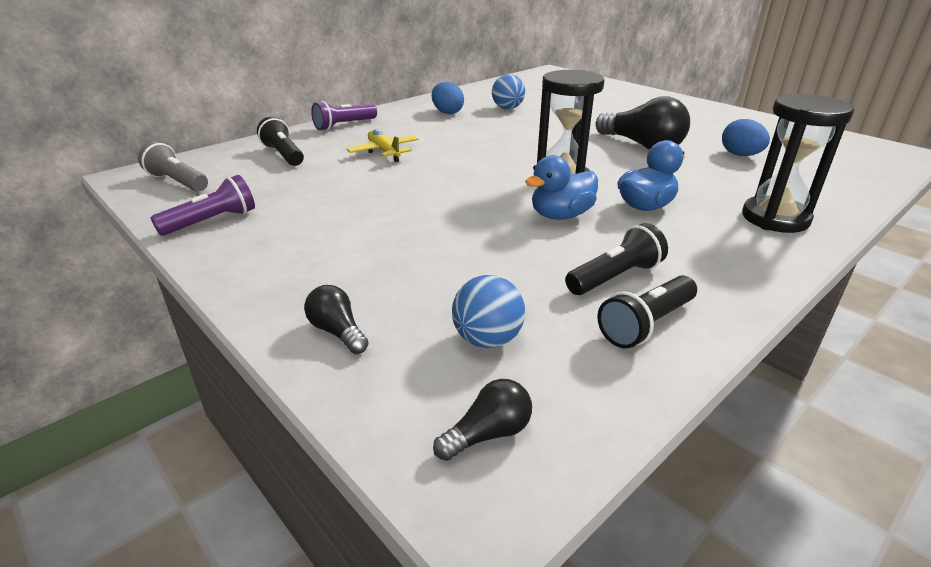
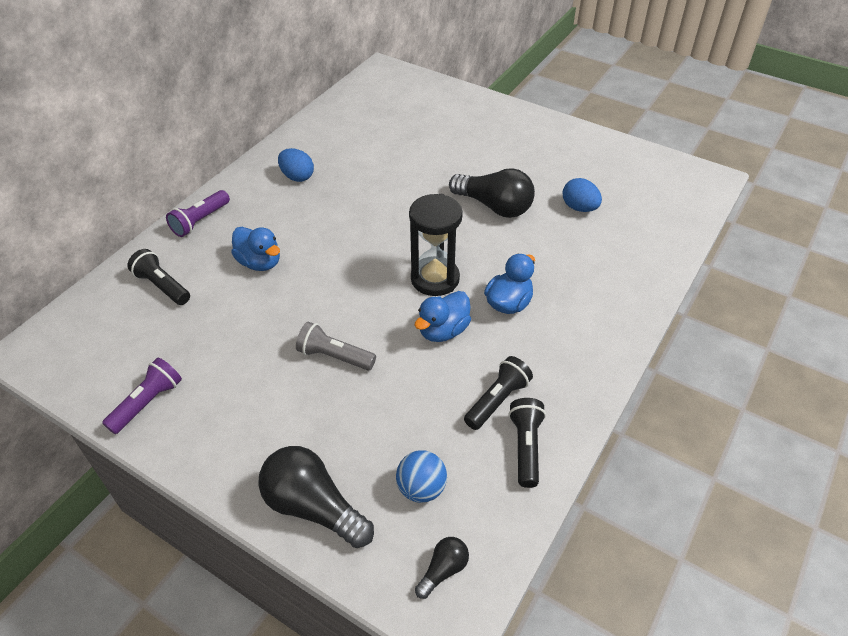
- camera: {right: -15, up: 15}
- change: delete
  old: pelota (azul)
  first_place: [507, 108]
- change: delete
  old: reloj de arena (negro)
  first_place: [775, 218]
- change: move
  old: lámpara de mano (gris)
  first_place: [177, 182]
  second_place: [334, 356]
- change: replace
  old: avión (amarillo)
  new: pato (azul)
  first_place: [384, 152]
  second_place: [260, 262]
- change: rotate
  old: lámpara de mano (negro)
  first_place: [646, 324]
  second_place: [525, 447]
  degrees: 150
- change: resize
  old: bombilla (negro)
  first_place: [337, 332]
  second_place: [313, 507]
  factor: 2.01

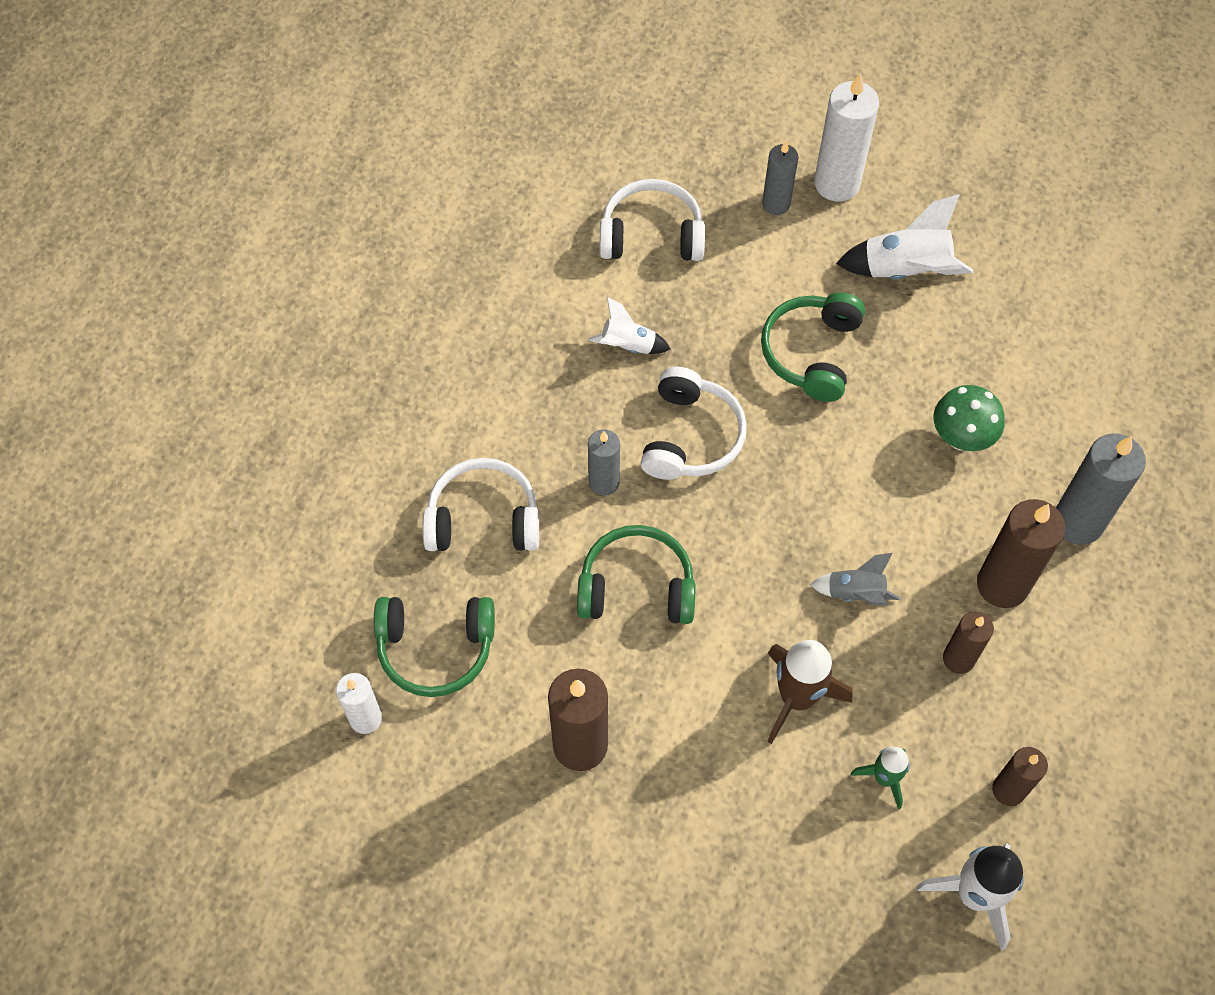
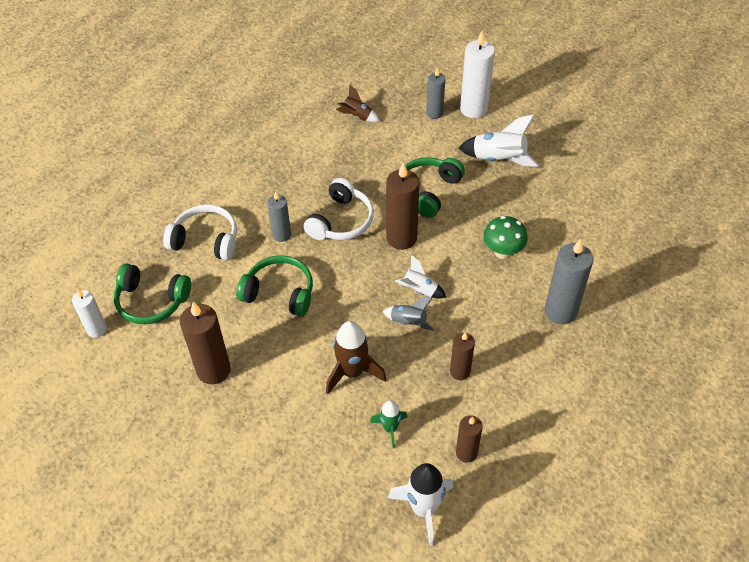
- camera: {right: 15, up: -10}
- change: move
  old: cohete (blanco)
  first_place: [628, 346]
  second_place: [419, 290]
- change: move
  old: vela (marrón)
  first_place: [1002, 584]
  second_place: [401, 238]
- change: replace
  old: auriculares (blanco)
  new: cohete (marrón)
  first_place: [651, 235]
  second_place: [357, 116]

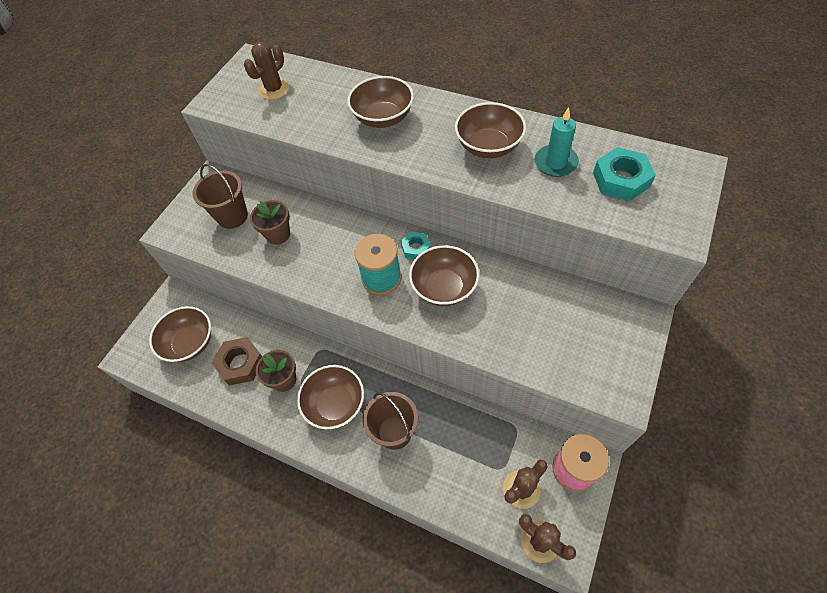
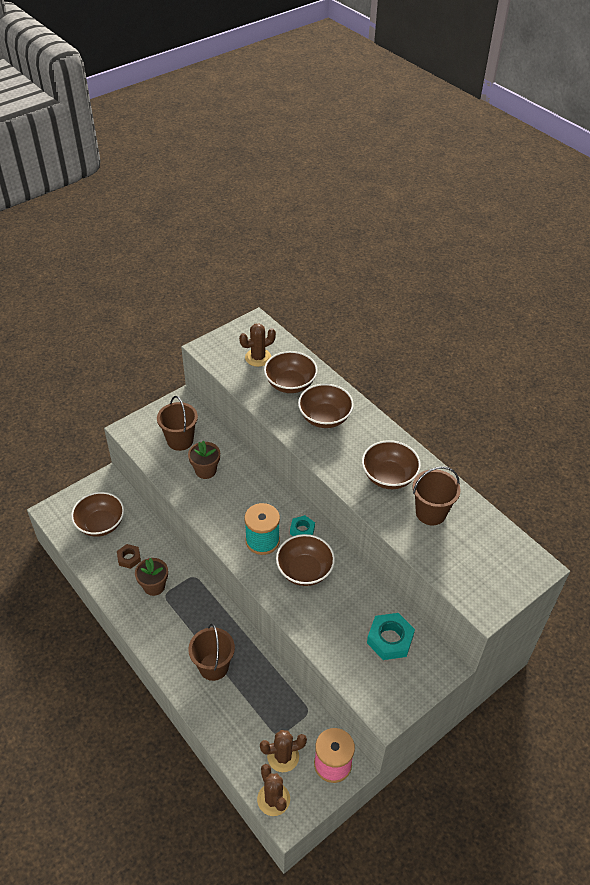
- camera: {right: 20, up: -10}
- change: move
  old: cuenco (marrón)
  first_place: [335, 404]
  second_place: [290, 384]
- change: move
  old: tuerca (turquesa)
  first_place: [621, 179]
  second_place: [390, 639]
- change: replace
  old: vela (turquesa)
  new: balde (marrón)
  first_place: [555, 163]
  second_place: [430, 513]
- change: resize
  old: tuerca (marrón)
  first_place: [240, 364]
  second_place: [129, 558]
  factor: 0.61

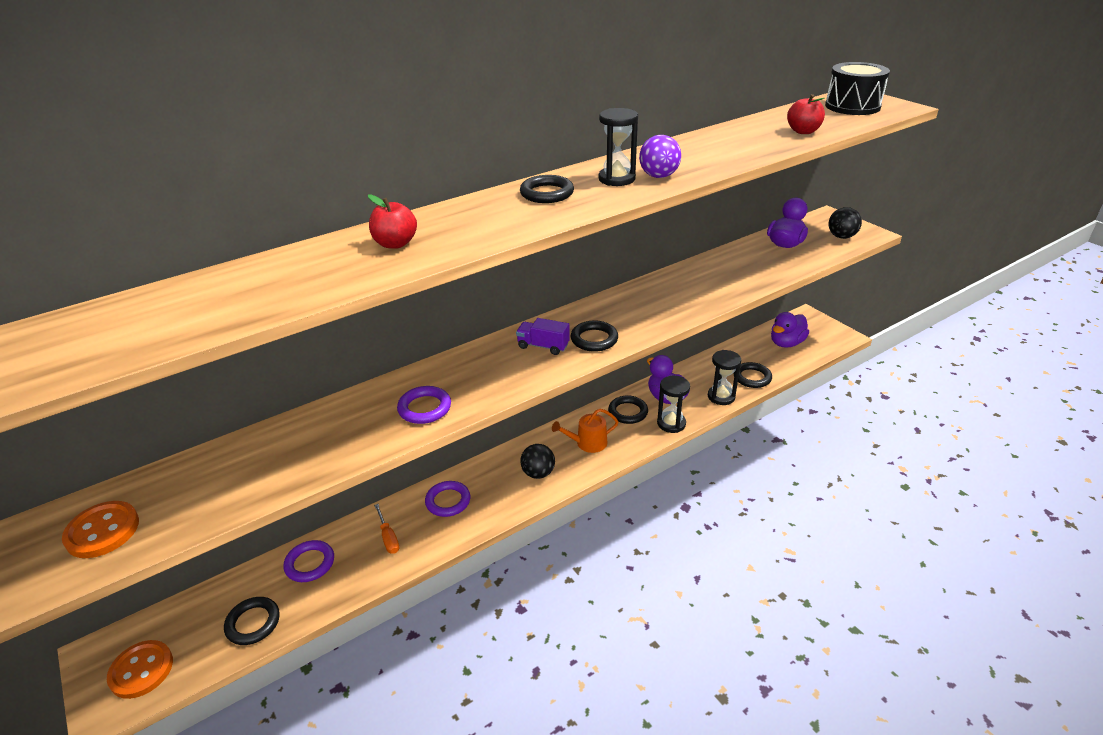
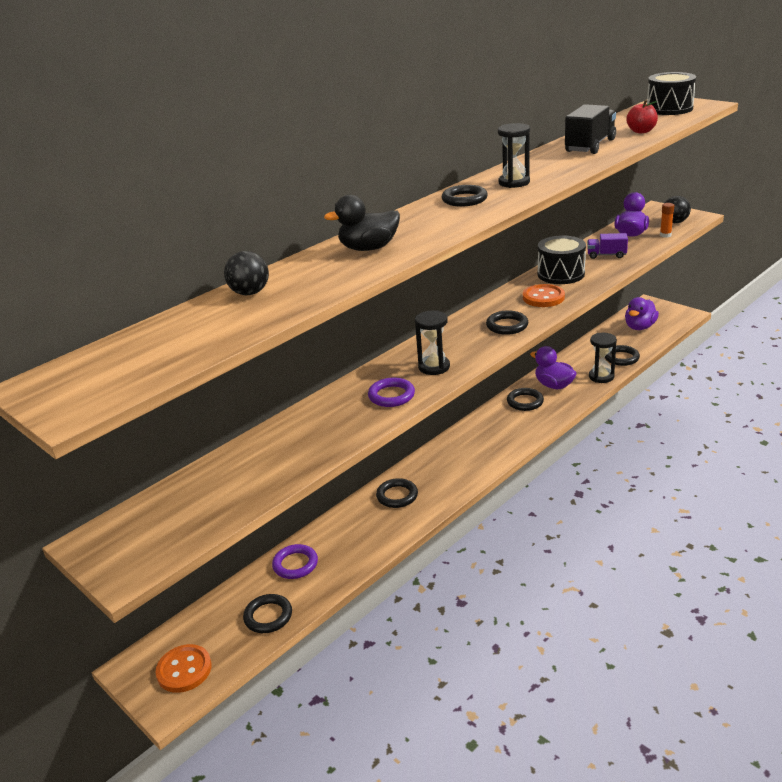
- camera: {right: -10, up: -5}
- change: delete
  old: destornillador (naranja)
  first_place: [388, 537]
- change: delete
  old: regadera (naranja)
  first_place: [587, 443]
- change: delete
  old: pelota (morado)
  first_place: [658, 176]
- change: insert
  new: tambor (negro)
  second_place: [561, 274]
- change: insert
  new: camión (negro)
  second_place: [590, 146]
- change: insert
  new: barra de pegamento (naranja)
  second_place: [665, 235]
- change: move
  old: botón (naranja)
  first_place: [102, 531]
  second_place: [543, 297]
- change: move
  old: camión (morado)
  first_place: [543, 346]
  second_place: [606, 255]
- change: move
  old: pelota (negro)
  first_place: [538, 473]
  second_place: [250, 293]
- change: move
  old: reloj de arena (negro)
  first_place: [671, 423]
  second_place: [434, 367]
- change: replace
  old: manzana (rojo)
  new: pato (negro)
  first_place: [395, 244]
  second_place: [369, 248]
- change: recolor
  old: anillo (morado)
  new: anillo (negro)
  first_place: [448, 501]
  second_place: [397, 496]

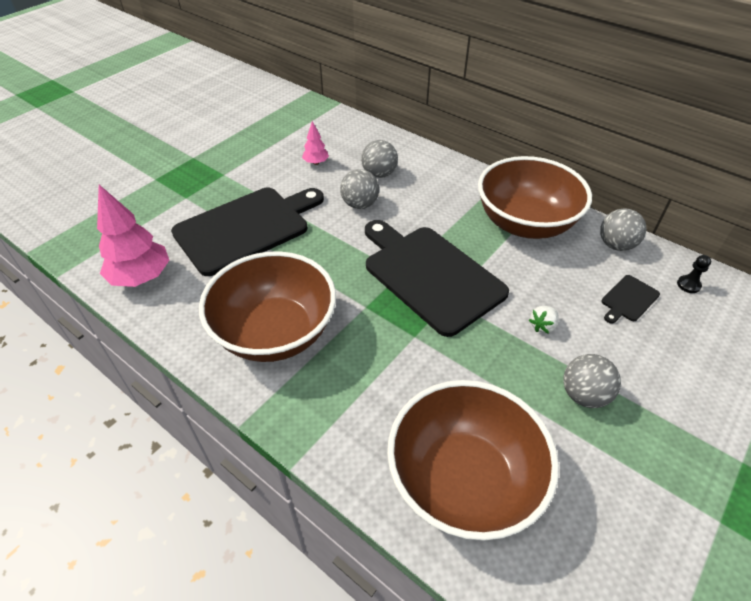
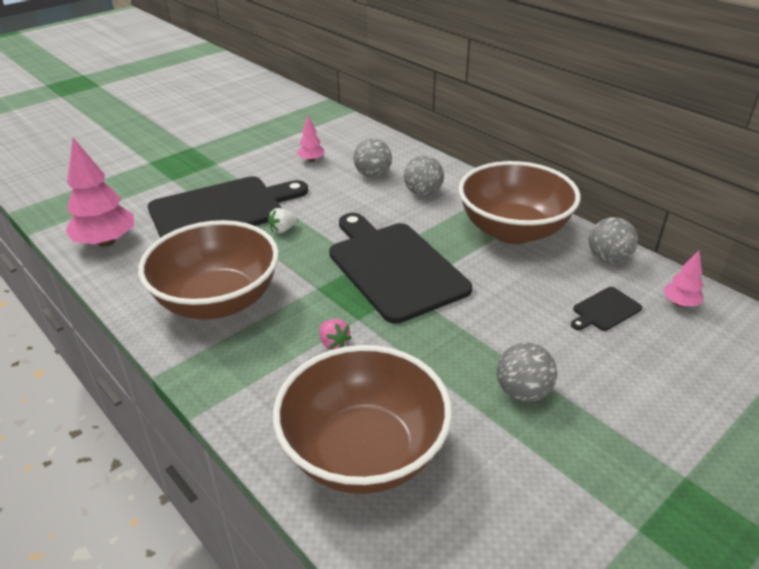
- camera: {right: 10, up: -10}
- change: insert
  new: fresa (rosa)
  second_place: [334, 343]
- change: move
  old: pelota (gris)
  first_place: [360, 204]
  second_place: [423, 193]
- change: move
  old: fresa (blanco)
  first_place: [542, 326]
  second_place: [283, 230]
- change: replace
  old: peón (negro)
  new: árbol (rosa)
  first_place: [688, 285]
  second_place: [680, 303]

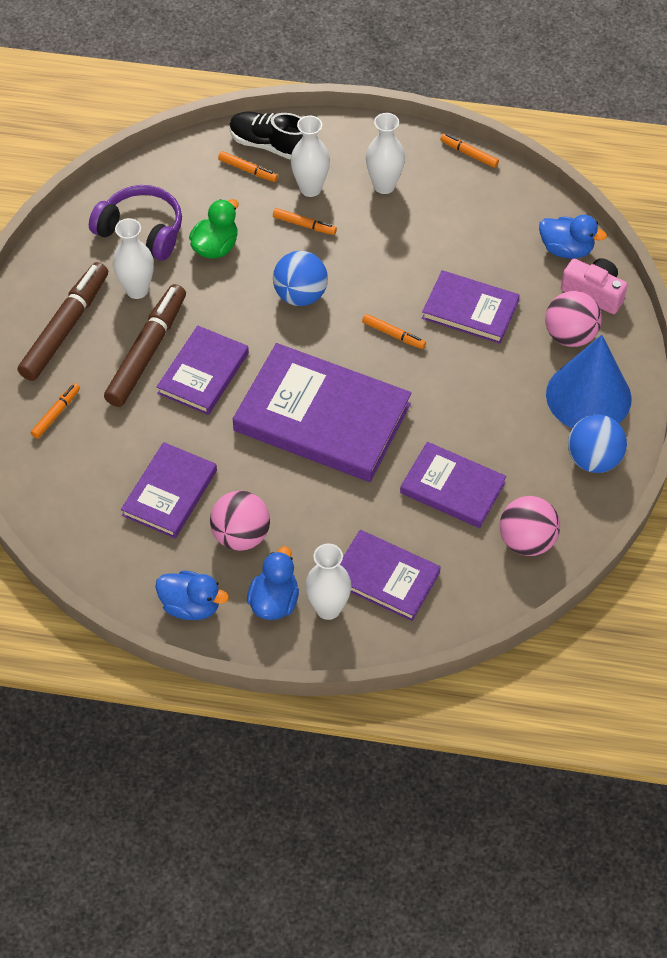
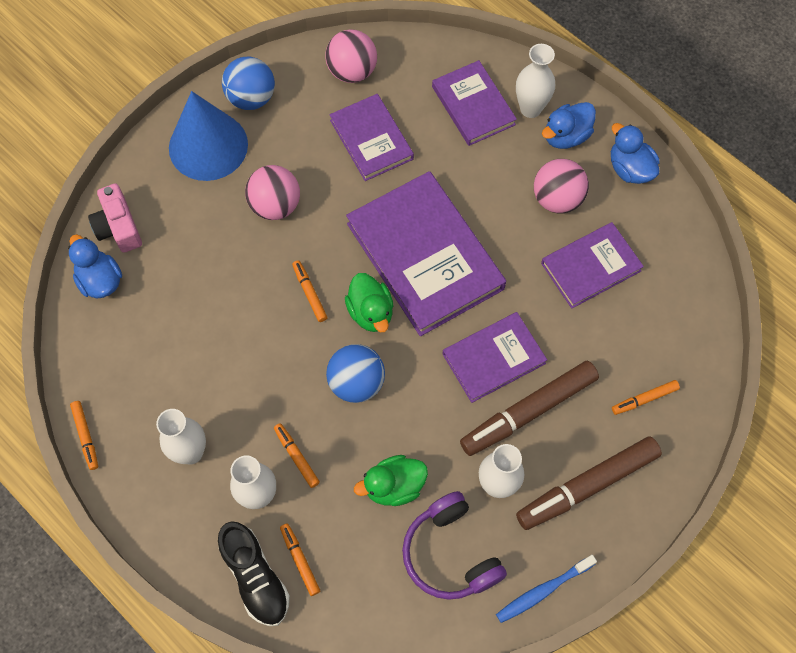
- camera: {right: -145, up: 10}
- change: delete
  old: libro (morado)
  first_place: [470, 310]
- change: insert
  new: pato (verde)
  second_place: [370, 312]
- change: insert
  new: cepillo de dientes (azul)
  second_place: [543, 591]
- change: move
  old: pelota (rosa)
  first_place: [570, 335]
  second_place: [275, 205]

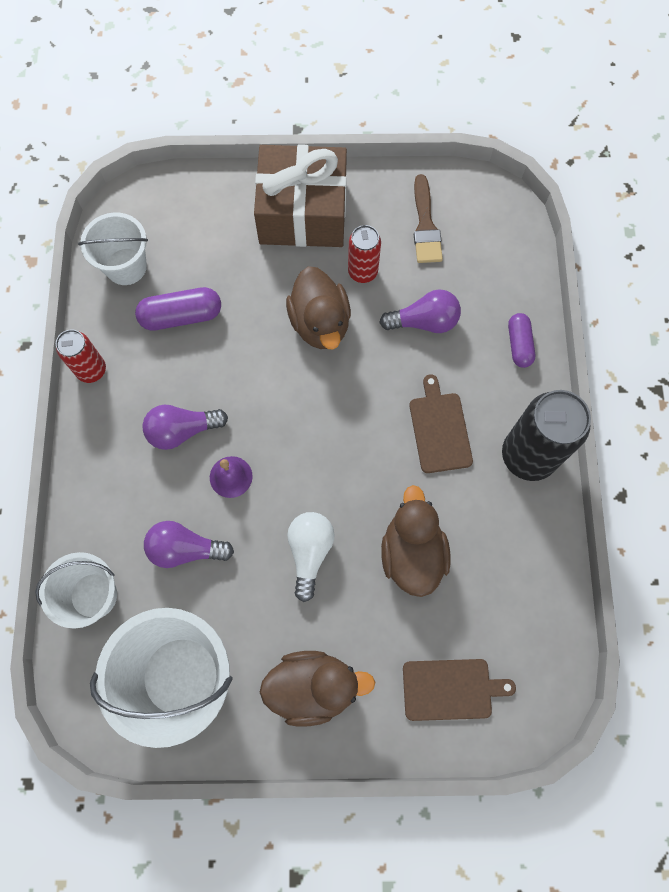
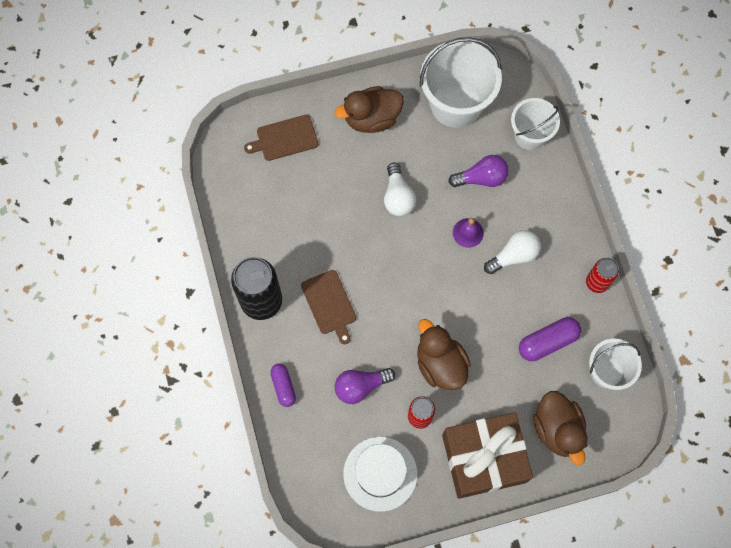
- camera: {right: 165, up: 0}
- change: move
  old: pato (marrón)
  first_place: [412, 553]
  second_place: [557, 429]
- change: replace
  old: pincel (marrón)
  new: sombrero (blanco)
  first_place: [425, 225]
  second_place: [380, 473]
- change: recolor
  old: bombilla (morado)
  new: bombilla (blanco)
  first_place: [182, 430]
  second_place: [513, 256]

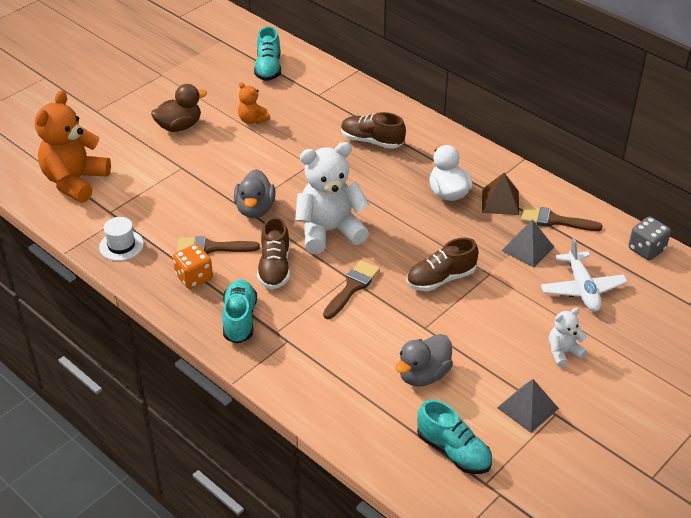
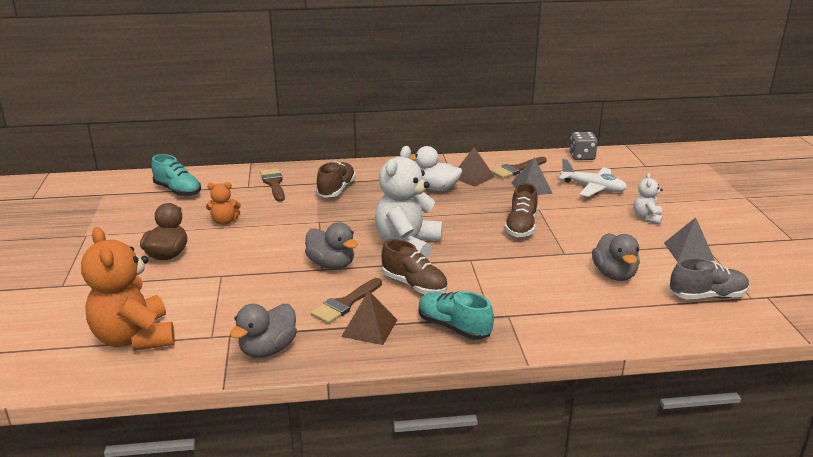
- camera: {right: -50, up: -15}
- change: move
  old: pincel (marrón)
  first_place: [352, 287]
  second_place: [274, 183]
- change: replace
  old: sombrero (blanco)
  new: pato (gris)
  first_place: [121, 245]
  second_place: [268, 349]
- change: replace
  old: dado (naranja)
  new: pirámide (marrón)
  first_place: [194, 277]
  second_place: [369, 328]
- change: recolor
  old: zapato (turquesa)
  new: zapato (gris)
  first_place: [453, 451]
  second_place: [707, 296]
- change: rotate
  old: zapato (marrón)
  first_place: [372, 141]
  second_place: [336, 190]
  degrees: 135

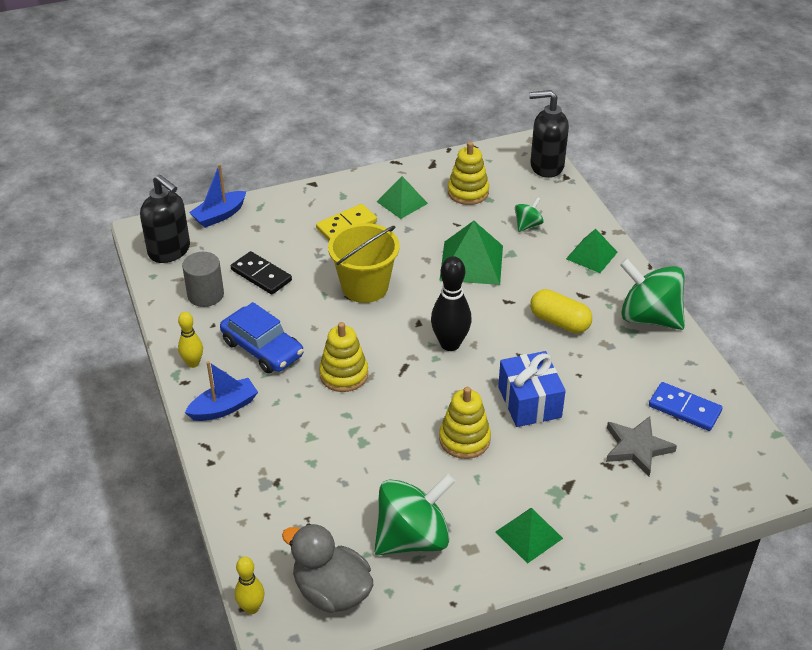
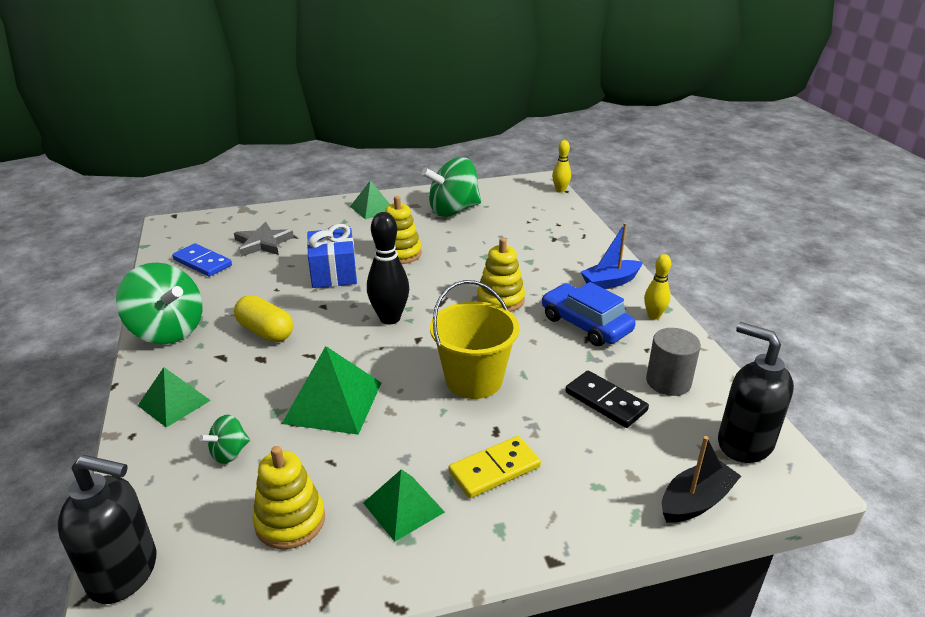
- camera: {right: -175, up: -10}
- change: delete
  old: pato (gris)
  first_place: [331, 591]
- change: recolor
  old: barco (azul)
  new: barco (negro)
  first_place: [219, 215]
  second_place: [695, 501]

